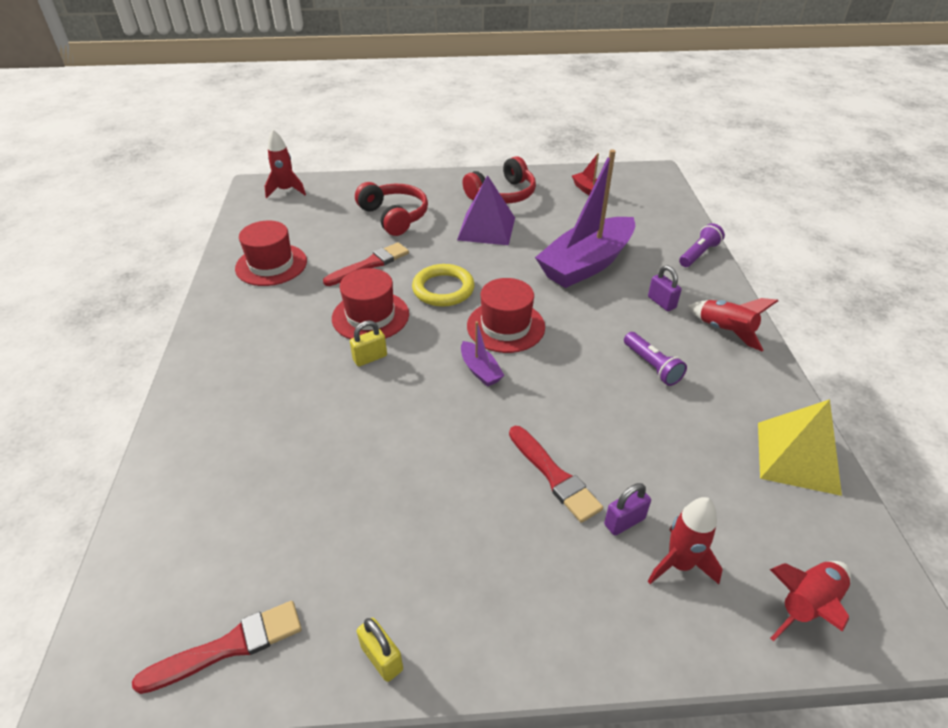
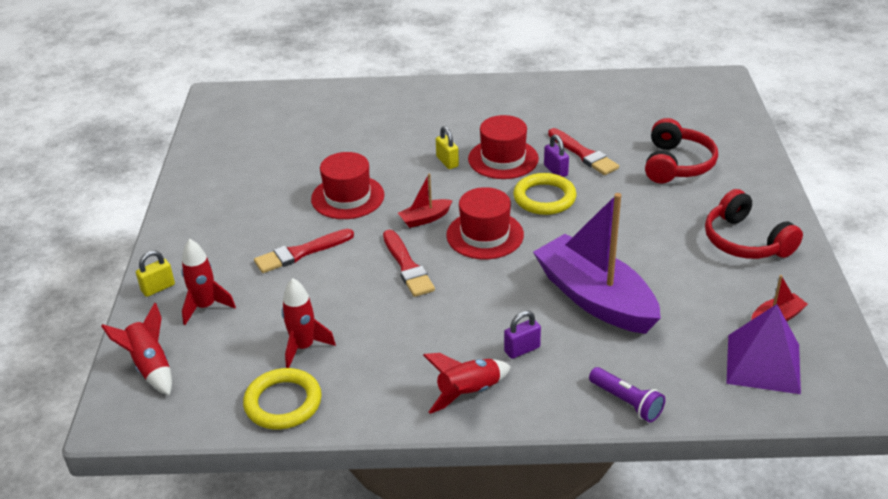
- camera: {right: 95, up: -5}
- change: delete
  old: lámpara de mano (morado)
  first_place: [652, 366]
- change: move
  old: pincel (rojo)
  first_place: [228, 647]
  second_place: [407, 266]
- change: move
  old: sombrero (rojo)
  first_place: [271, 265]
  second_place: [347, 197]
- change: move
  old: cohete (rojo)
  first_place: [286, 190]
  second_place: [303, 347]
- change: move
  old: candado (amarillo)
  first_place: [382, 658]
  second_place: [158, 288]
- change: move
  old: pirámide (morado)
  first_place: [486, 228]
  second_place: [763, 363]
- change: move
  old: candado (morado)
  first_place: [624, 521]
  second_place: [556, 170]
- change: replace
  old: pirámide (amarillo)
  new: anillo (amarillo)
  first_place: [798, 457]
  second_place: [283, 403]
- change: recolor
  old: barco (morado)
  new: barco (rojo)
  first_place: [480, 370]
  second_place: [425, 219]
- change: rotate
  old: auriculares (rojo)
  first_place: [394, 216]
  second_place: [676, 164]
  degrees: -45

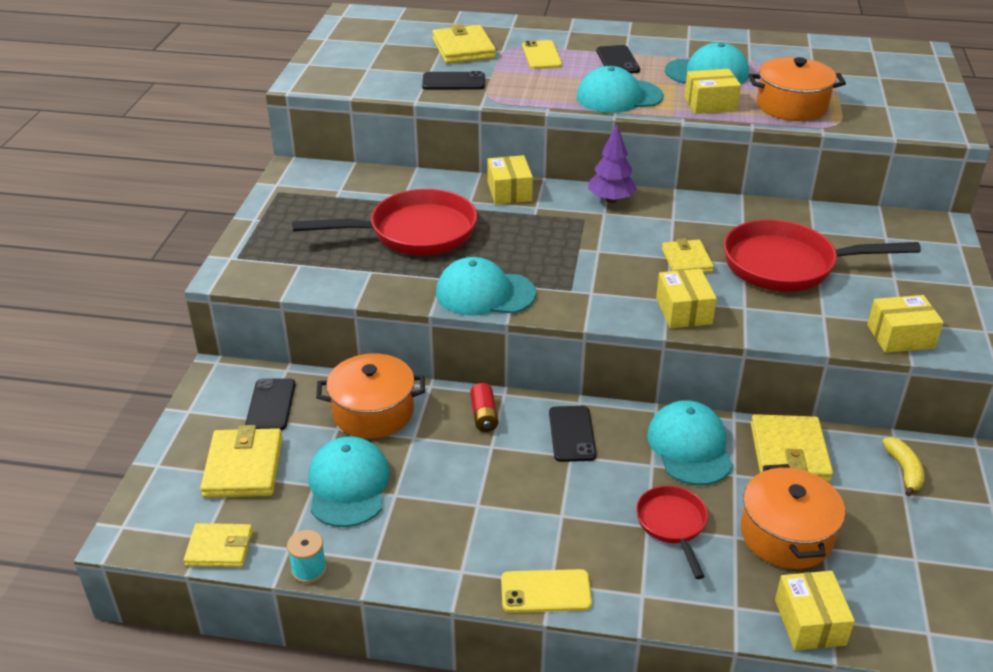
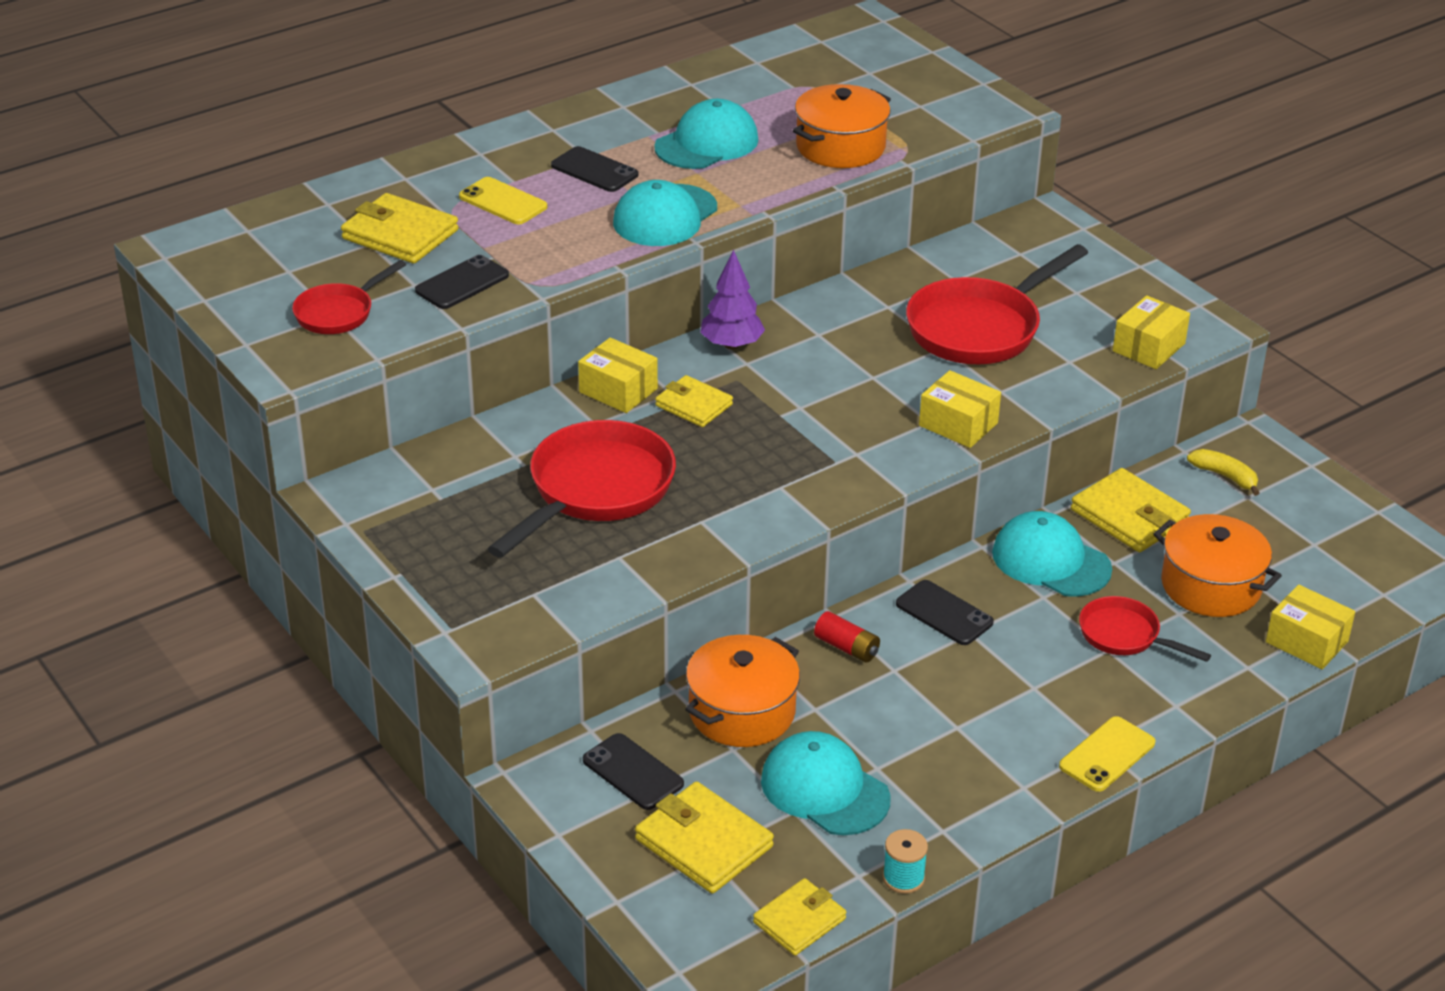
- camera: {right: -45, up: 0}
- change: delete
  old: gorra (turquesa)
  first_place: [484, 293]
- change: delete
  old: caja (amarillo)
  first_place: [710, 104]
- change: insert
  new: sartén (rojo)
  second_place: [339, 313]
- change: move
  old: cartera (amarillo)
  first_place: [686, 260]
  second_place: [694, 405]

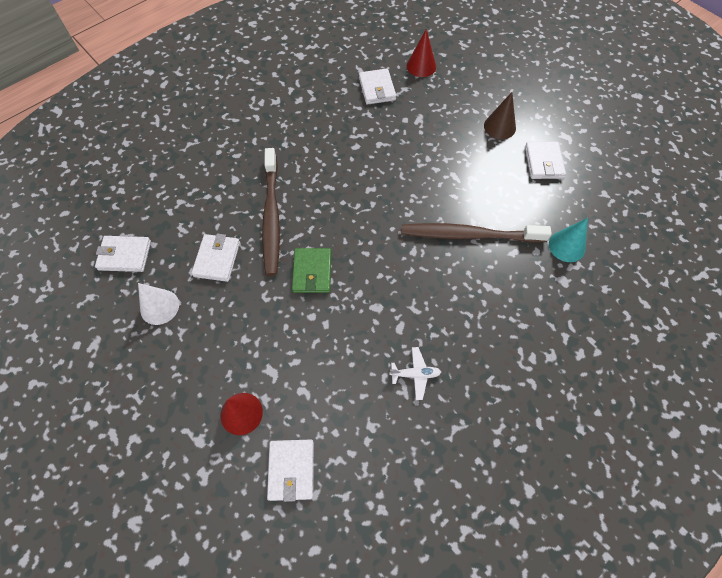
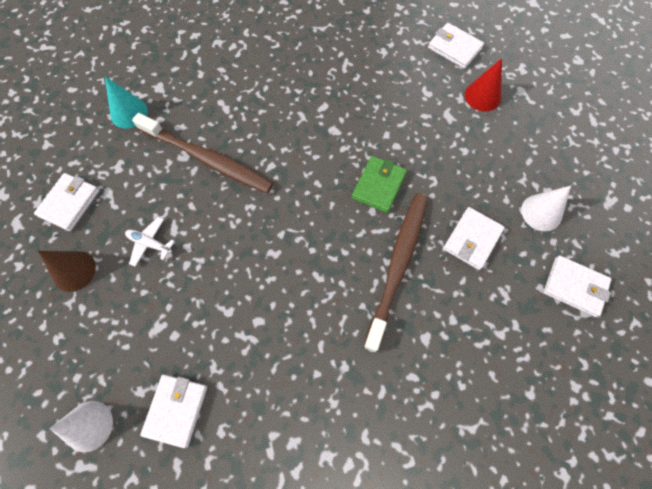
- camera: {right: -155, up: 5}
- change: move
  old: avión (blanco)
  first_place: [415, 374]
  second_place: [150, 243]
- change: recolor
  old: cono (rojo)
  new: cono (blanco)
  first_place: [421, 66]
  second_place: [88, 426]
- change: rotate
  old: cartera (blanco)
  first_place: [291, 470]
  second_place: [454, 48]
  degrees: -75

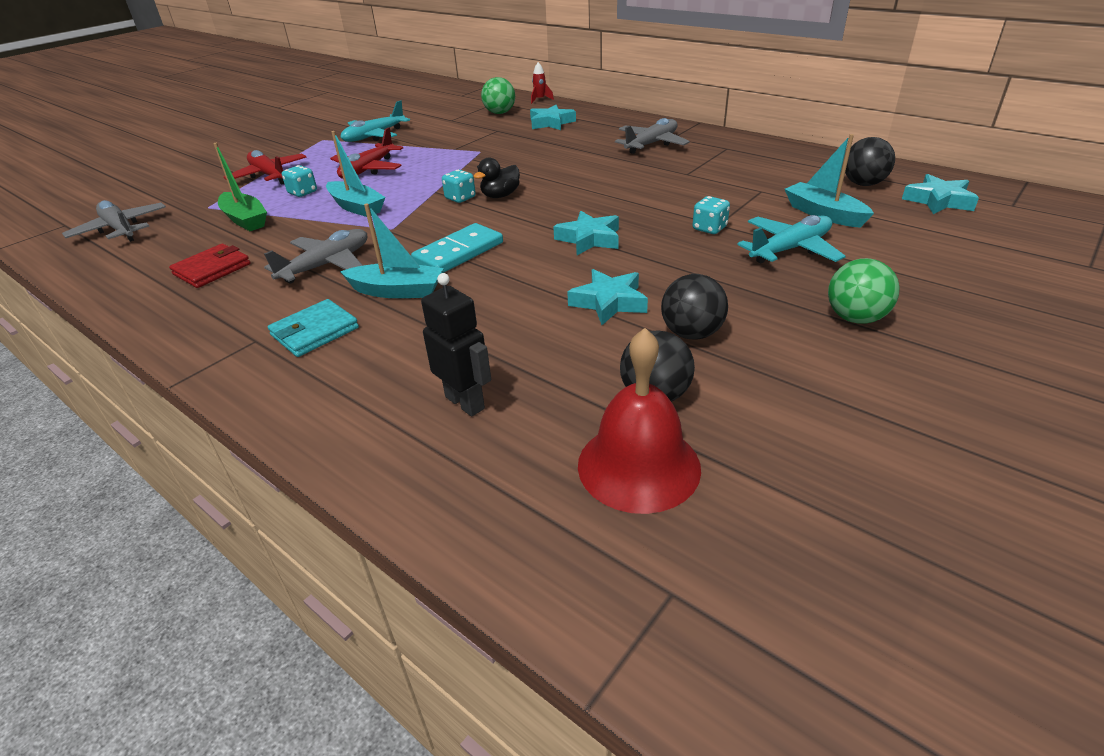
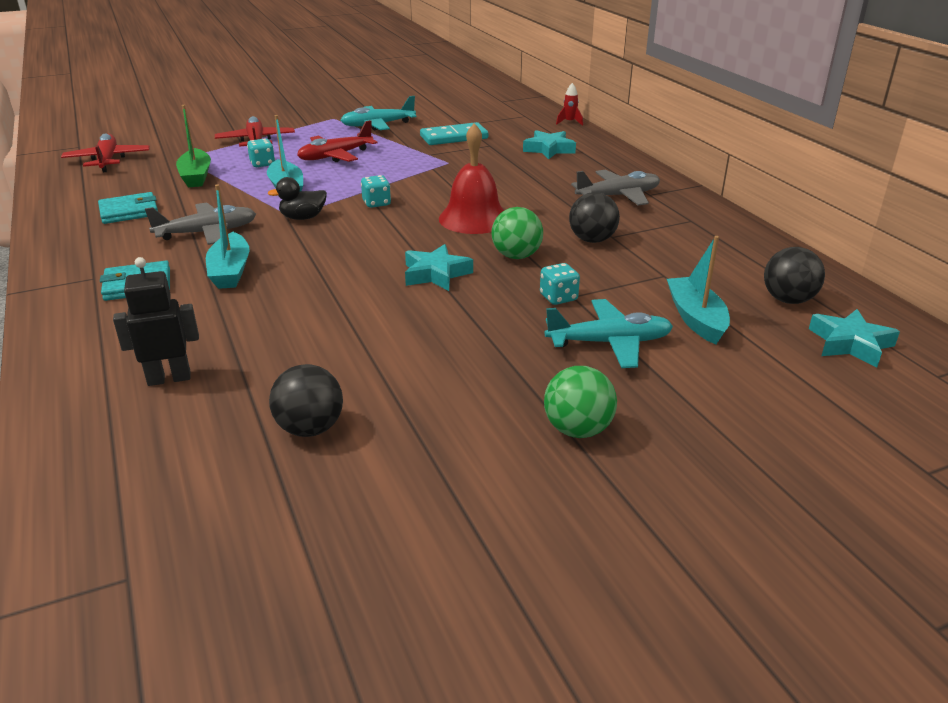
- camera: {right: 25, up: -5}
- change: delete
  old: estrella (turquesa)
  first_place: [609, 302]
- change: move
  old: ficha de dominó (turquesa)
  first_place: [458, 252]
  second_place: [454, 137]
- change: move
  old: pato (negro)
  first_place: [500, 195]
  second_place: [303, 218]
- change: move
  old: pelota (verde)
  first_place: [500, 113]
  second_place: [516, 256]
- change: move
  old: campana (rojo)
  first_place: [638, 466]
  second_place: [474, 218]
- change: move
  old: pelota (negro)
  first_place: [691, 333]
  second_place: [592, 240]
- change: recolor
  old: avión (gris)
  new: avión (rojo)
  first_place: [120, 229]
  second_place: [108, 160]
- change: recolor
  old: cartera (rojo)
  new: cartera (turquesa)
  first_place: [212, 269]
  second_place: [129, 211]
- change: rotate
  old: barco (turquesa)
  first_place: [397, 291]
  second_place: [230, 271]
  degrees: 45
- change: rotate
  old: robot (negro)
  first_place: [465, 402]
  second_place: [169, 378]
  degrees: -90

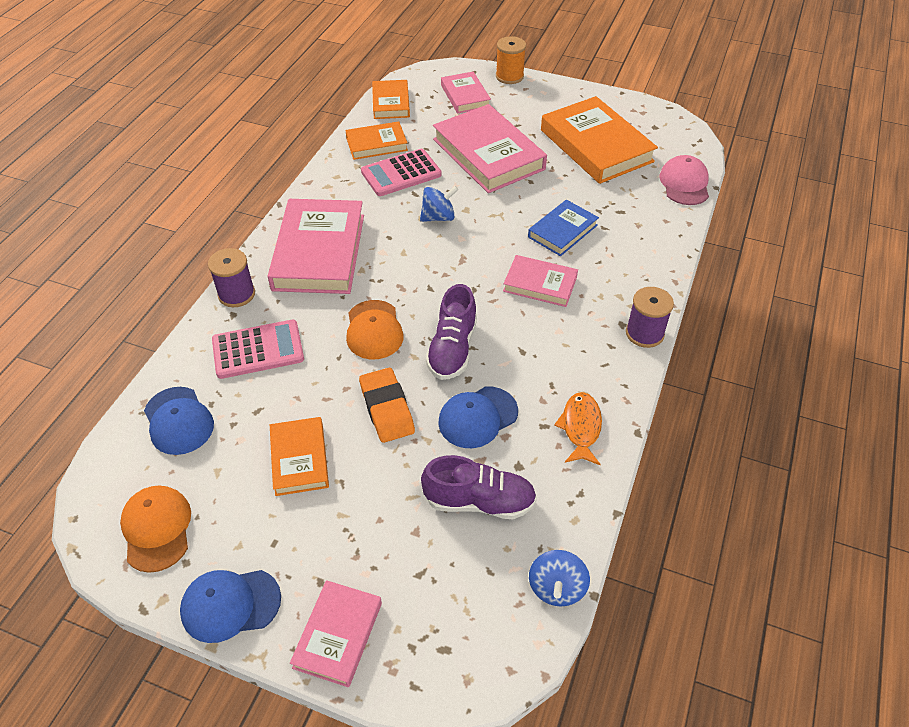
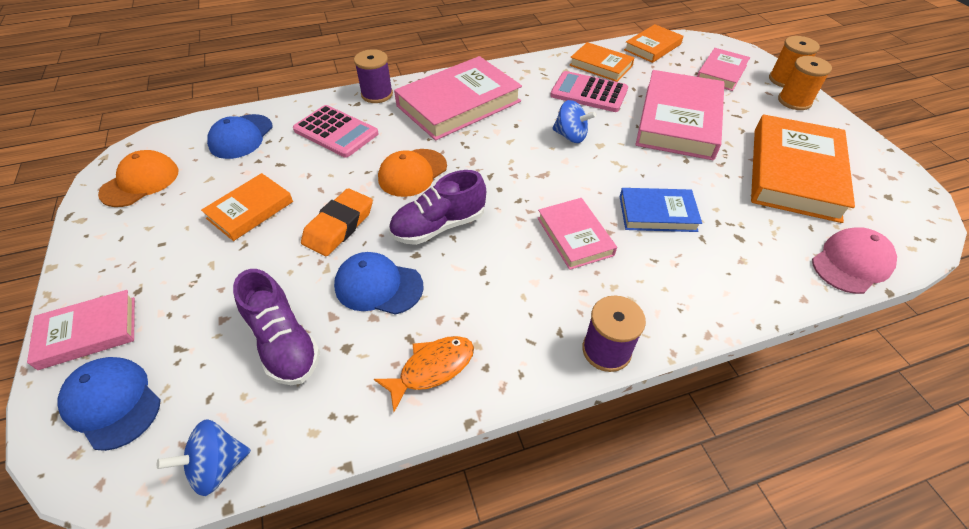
- camera: {right: 50, up: 0}
- change: insert
  new: carrete (naranja)
  second_place: [794, 101]
- change: move
  old: gorra (azul)
  first_place: [230, 604]
  second_place: [112, 403]

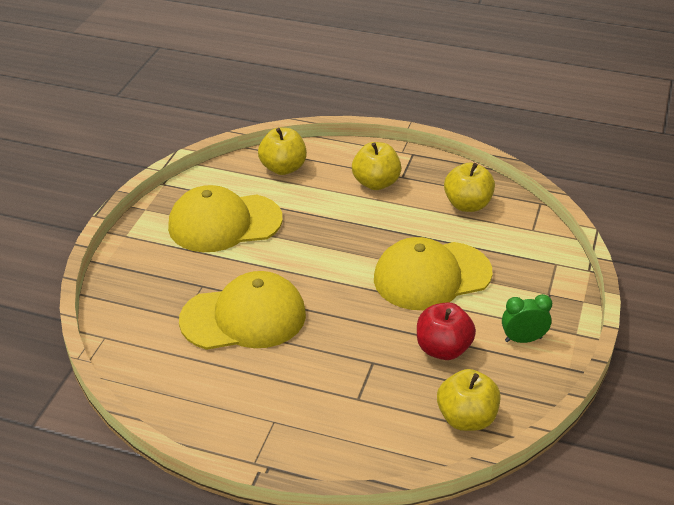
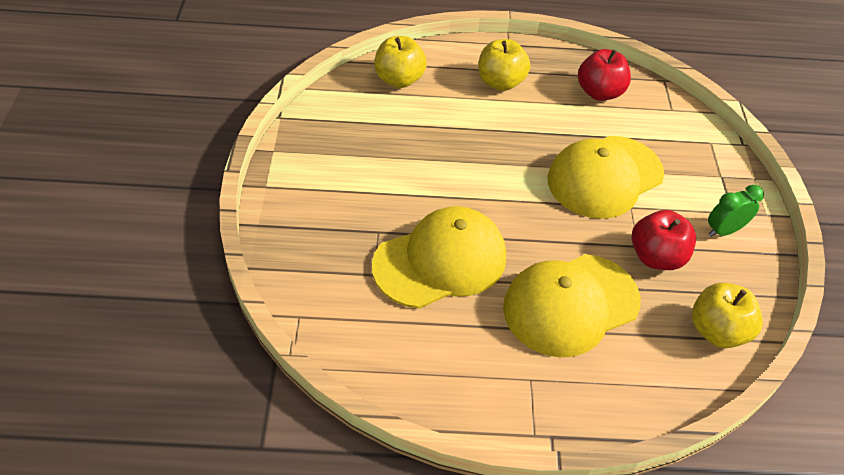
- camera: {right: -20, up: 10}
- change: move
  old: gorra (amarillo)
  first_place: [224, 223]
  second_place: [570, 304]
- change: recolor
  old: manzana (amarillo)
  new: manzana (rojo)
  first_place: [467, 205]
  second_place: [599, 92]

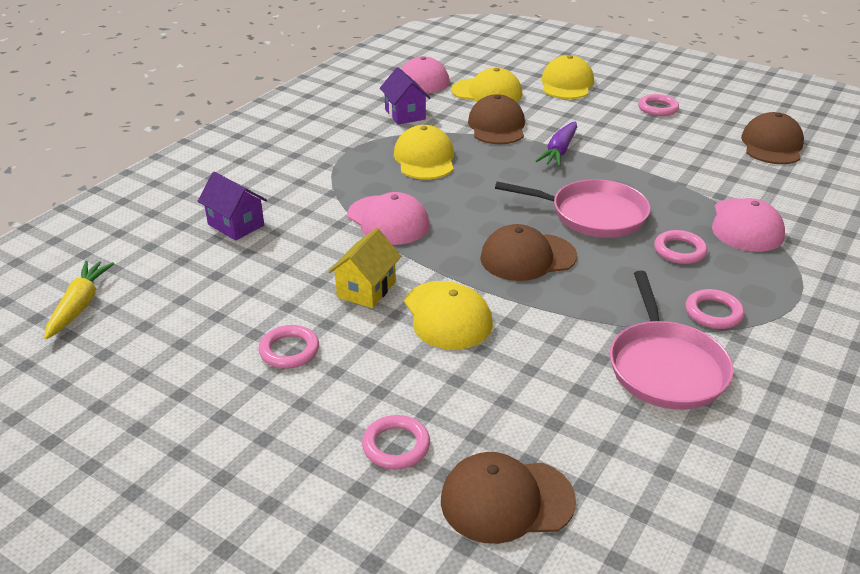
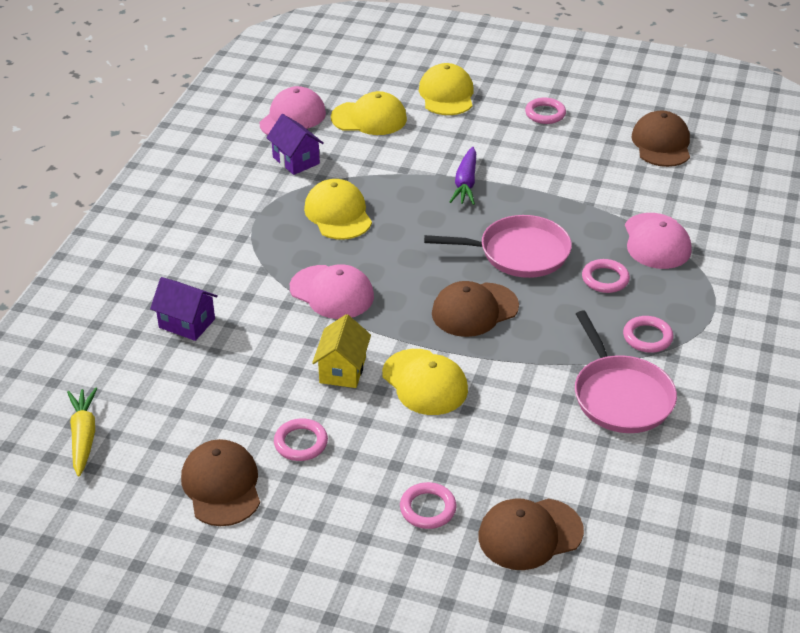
- camera: {right: -15, up: 5}
- change: move
  old: gorra (marrón)
  first_place: [497, 126]
  second_place: [221, 486]

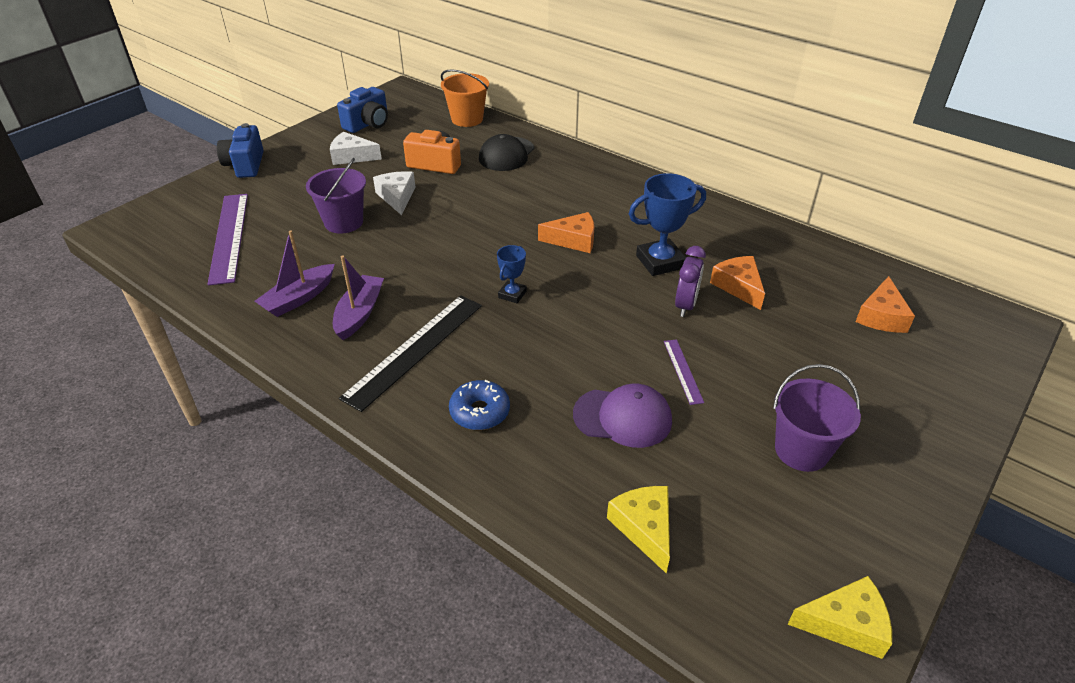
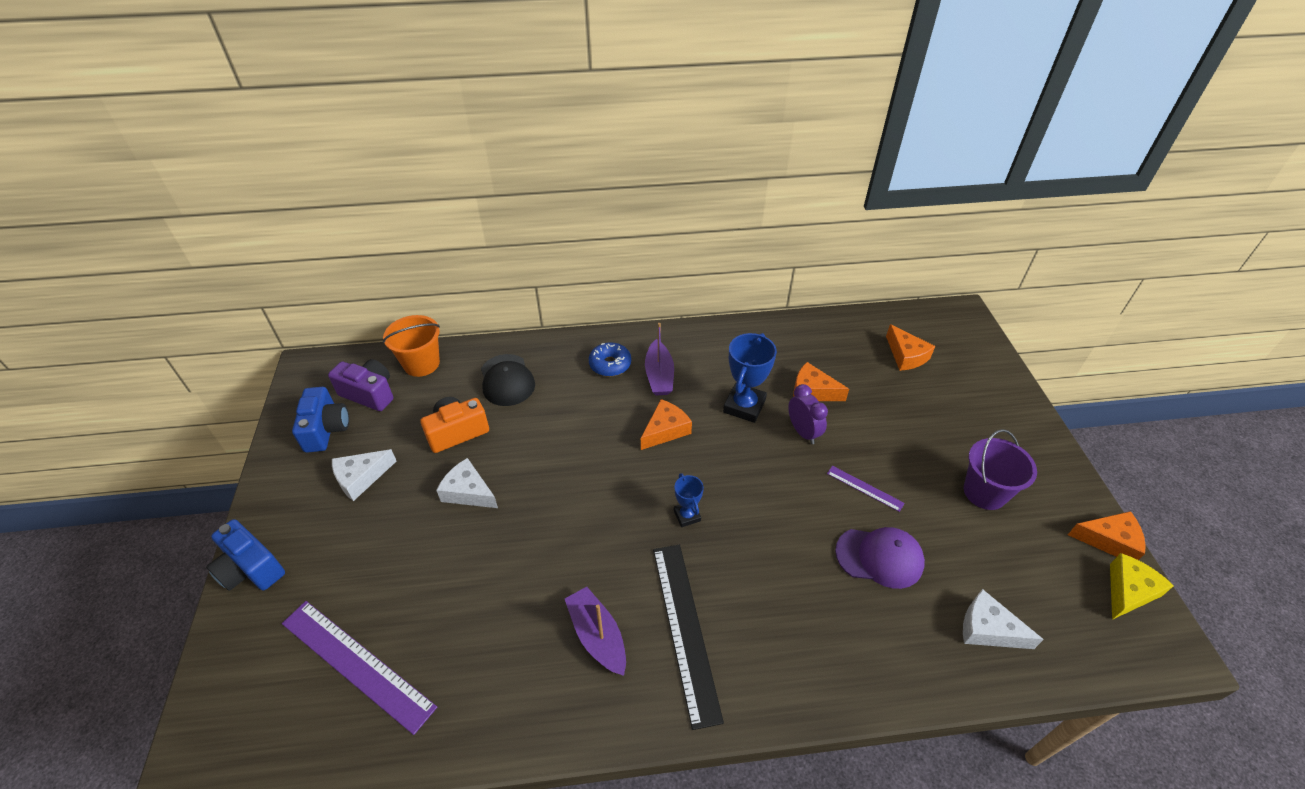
- camera: {right: -45, up: 5}
- change: delete
  old: balde (morado)
  first_place: [343, 222]
- change: insert
  new: cámara (morado)
  second_place: [369, 394]
- change: insert
  new: queso (naranja)
  second_place: [1109, 540]
- change: move
  old: barco (morado)
  first_place: [299, 298]
  second_place: [659, 376]
- change: move
  old: rosquilla (azul)
  first_place: [480, 412]
  second_place: [610, 364]
- change: recolor
  old: queso (amarillo)
  new: queso (blanco)
  first_place: [644, 528]
  second_place: [988, 629]
- change: rotate
  old: gorra (morado)
  first_place: [623, 417]
  second_place: [879, 557]
  degrees: 45

